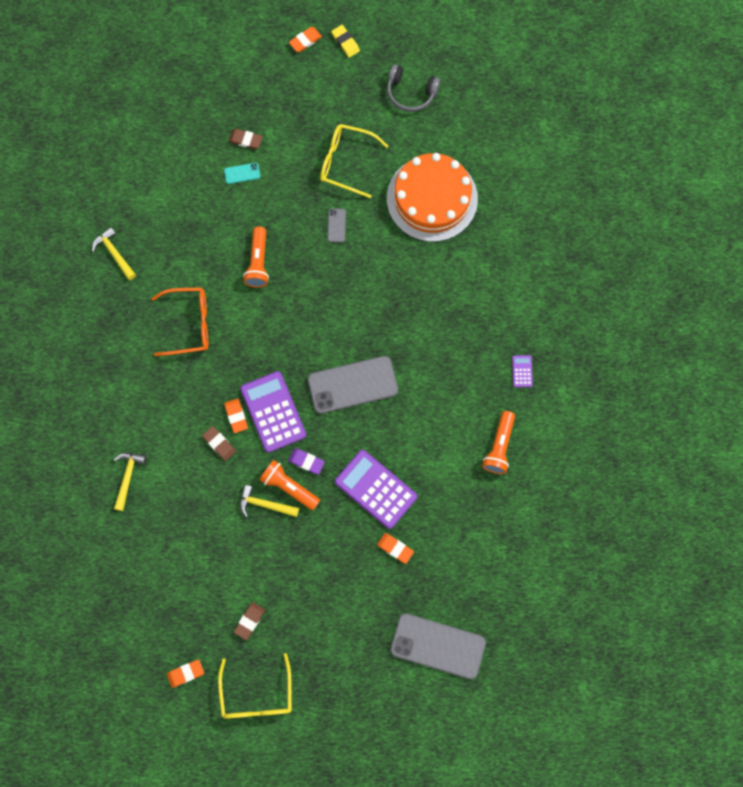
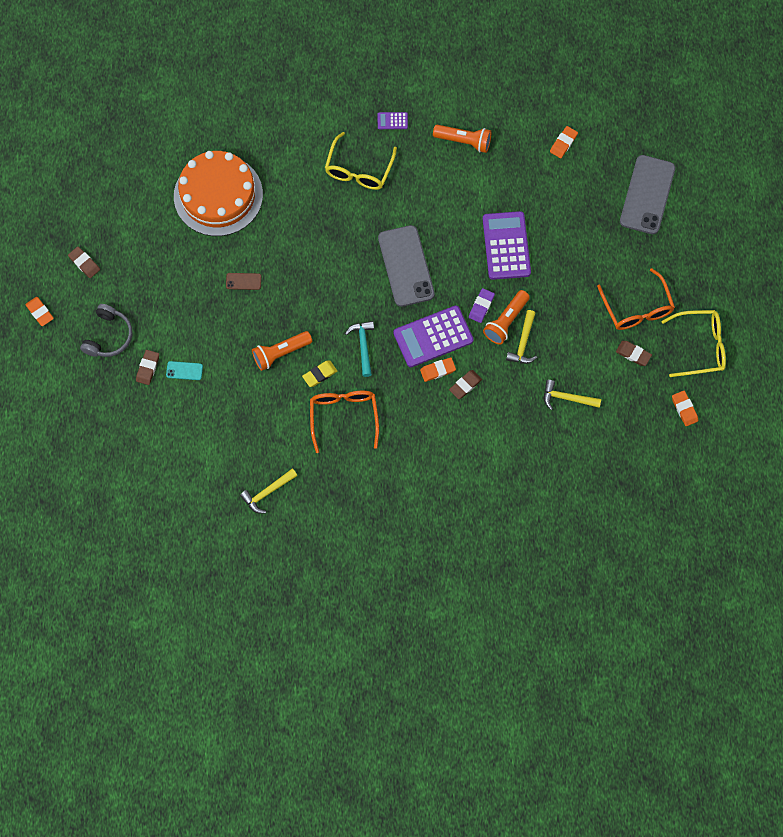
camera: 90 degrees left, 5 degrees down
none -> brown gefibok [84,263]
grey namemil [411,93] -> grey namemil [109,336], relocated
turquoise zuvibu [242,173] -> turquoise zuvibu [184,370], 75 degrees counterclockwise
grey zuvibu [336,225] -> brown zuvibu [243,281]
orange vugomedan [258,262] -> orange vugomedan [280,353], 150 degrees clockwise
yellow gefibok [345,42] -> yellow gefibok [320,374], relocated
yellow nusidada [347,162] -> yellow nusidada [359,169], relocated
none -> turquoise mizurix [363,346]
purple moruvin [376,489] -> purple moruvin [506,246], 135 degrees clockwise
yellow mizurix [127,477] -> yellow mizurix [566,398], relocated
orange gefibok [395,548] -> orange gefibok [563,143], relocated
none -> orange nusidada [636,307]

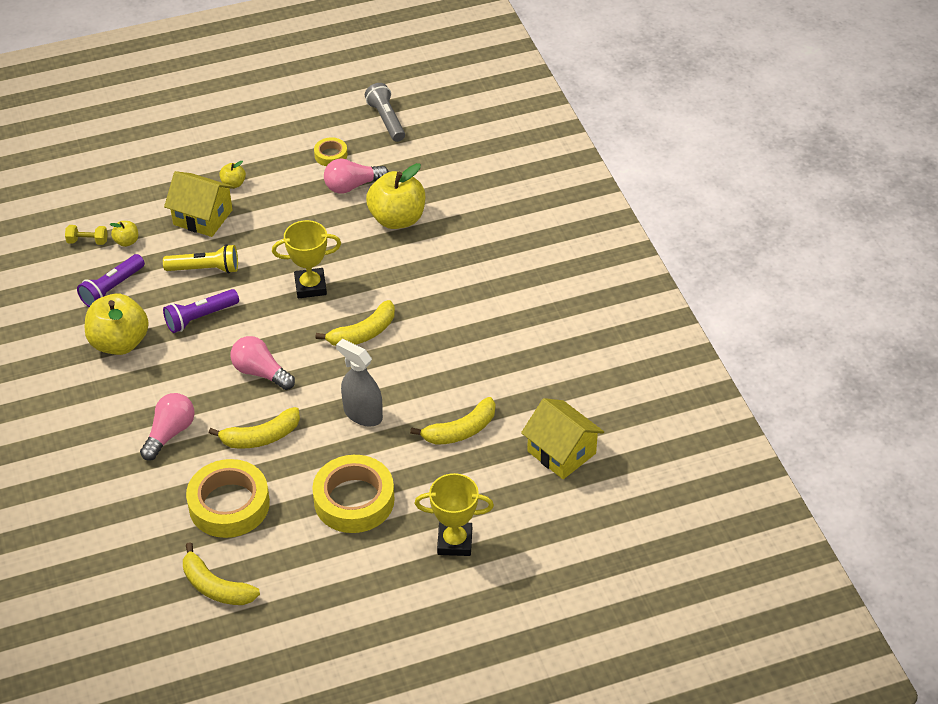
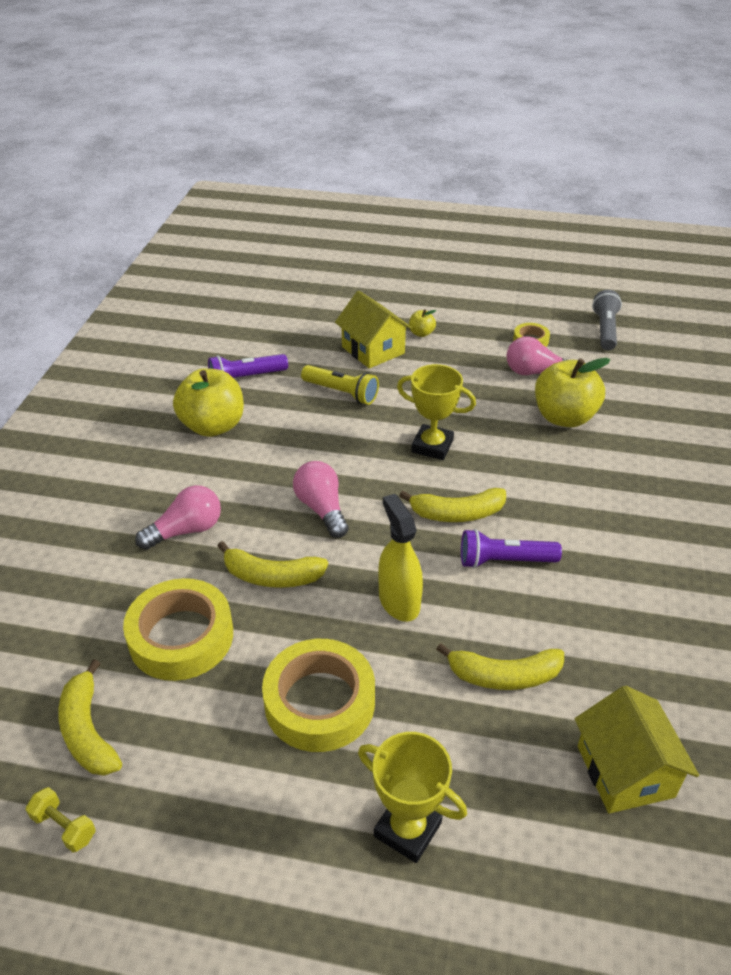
camera: 30 degrees right, 5 degrees down
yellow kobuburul [87,241] -> yellow kobuburul [64,827], relocated
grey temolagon [363,414] -> yellow temolagon [399,601]
purple vugomedan [200,317] -> purple vugomedan [504,561], relocated
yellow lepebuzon [127,241] -> none

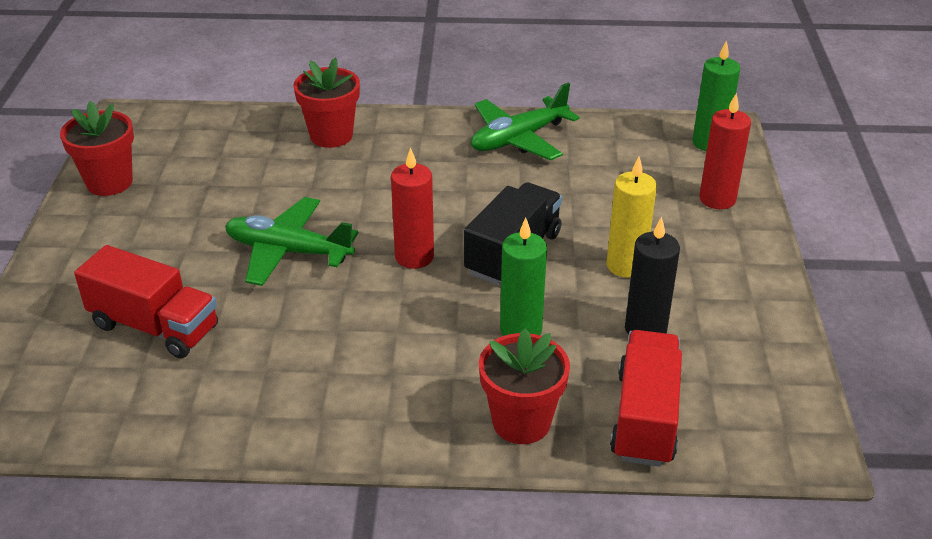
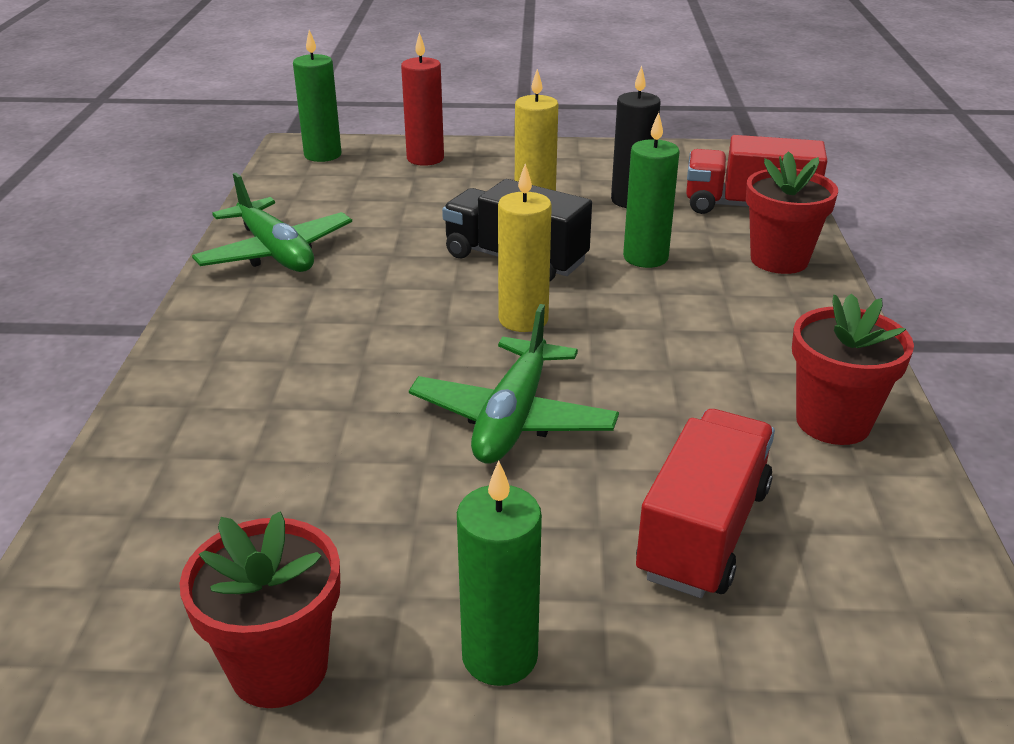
camera: 90 degrees left, 5 degrees down
none -> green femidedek [499,656]
red femidedek [414,257] -> yellow femidedek [523,320]
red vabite [331,136] -> red vabite [833,422], relocated

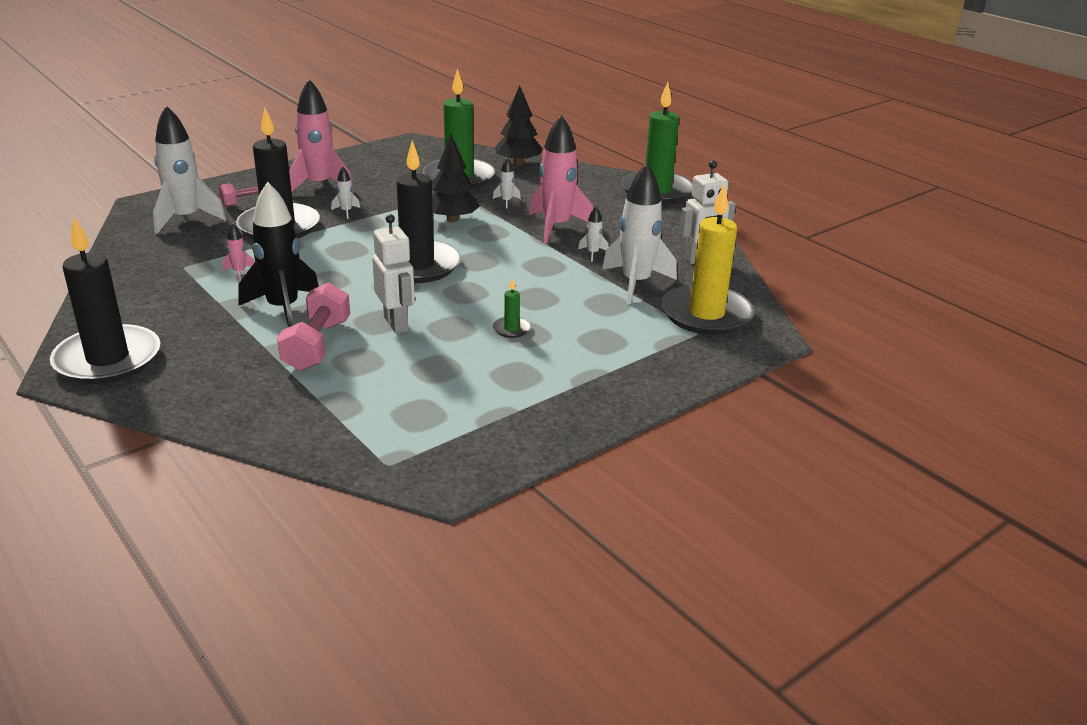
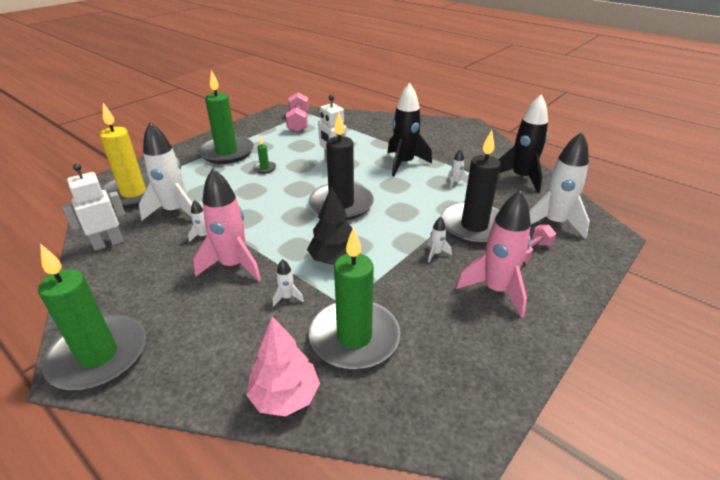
camera: 170 degrees right, 5 degrees up
none -> green femidedek [227,152]
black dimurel [518,163] -> pink dimurel [285,396]
pink kobuburul [317,345] -> pink kobuburul [298,122], relocated
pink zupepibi [239,273] -> white zupepibi [455,182]
none -> black zupepibi [521,178]
black femidedek [108,359] -> none

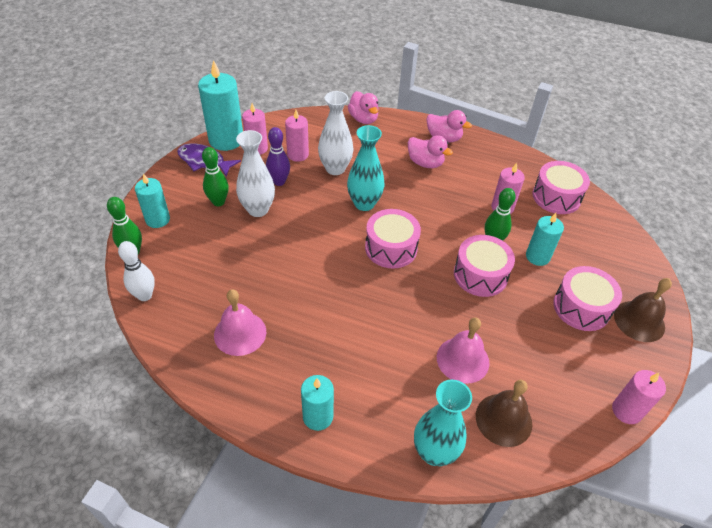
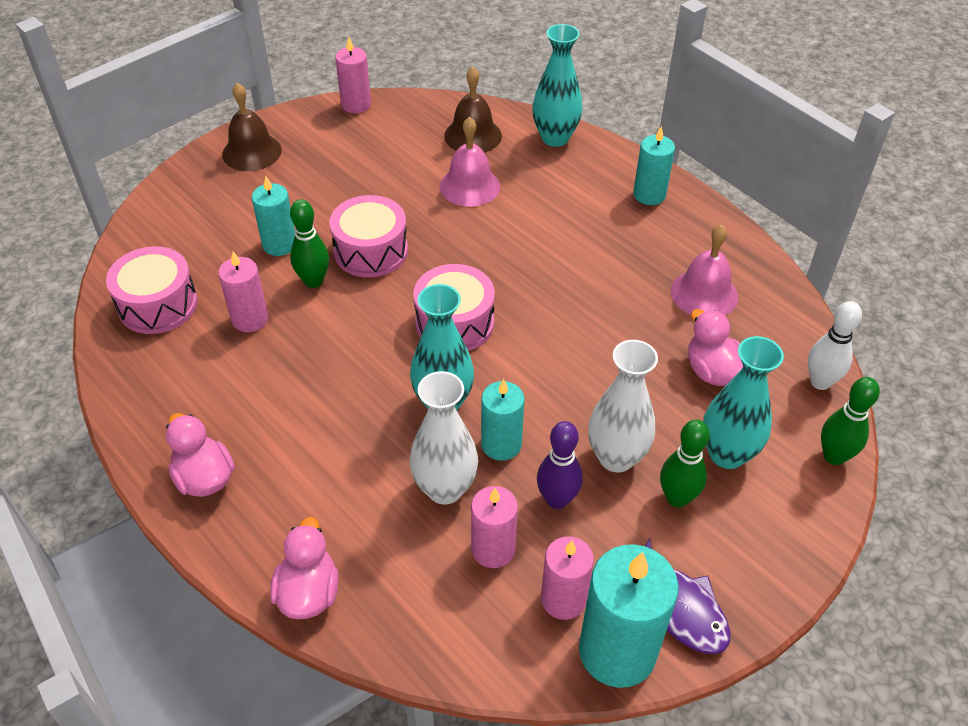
camera: 150 degrees left, 0 degrees up
turquoise femidedek [157,219] -> turquoise femidedek [501,444], relocated
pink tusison [425,163] -> pink tusison [712,371], relocated
none -> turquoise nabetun [727,454]
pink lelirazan [581,307] -> none

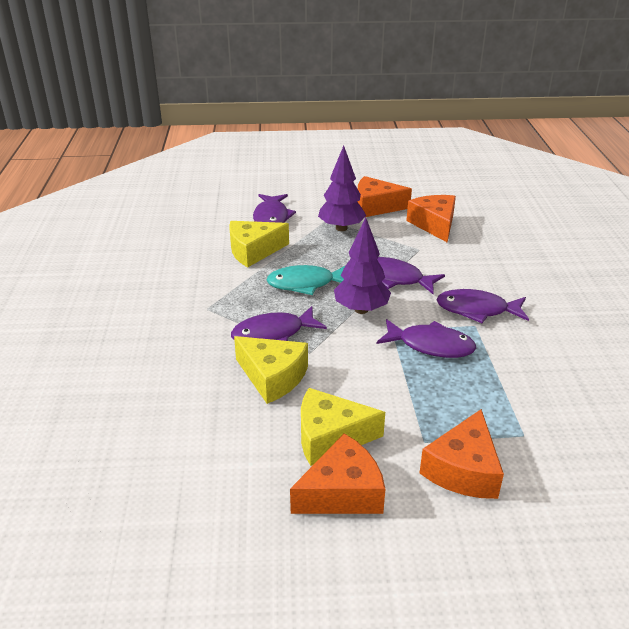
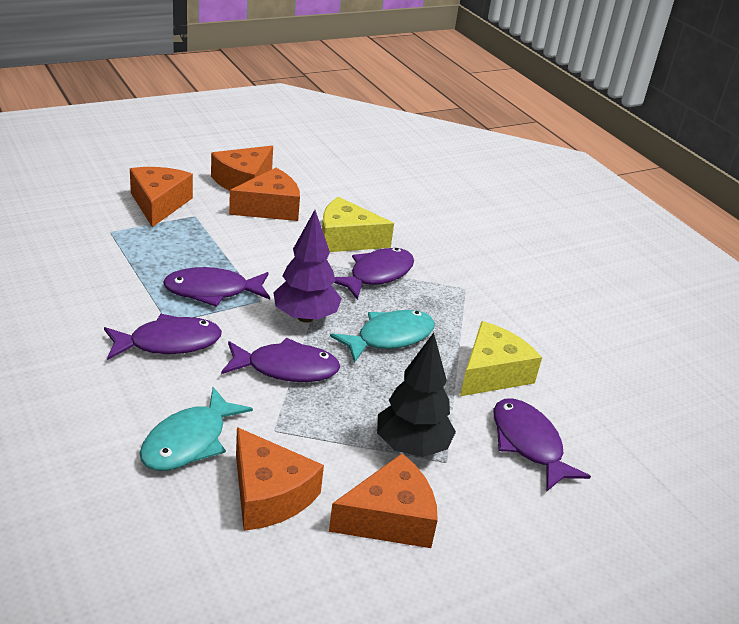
camera: 150 degrees right, 0 degrees up
none -> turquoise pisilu [189,441]
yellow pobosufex [330,437] -> orange pobosufex [270,208]
purple dimurel [341,228] -> black dimurel [411,447]

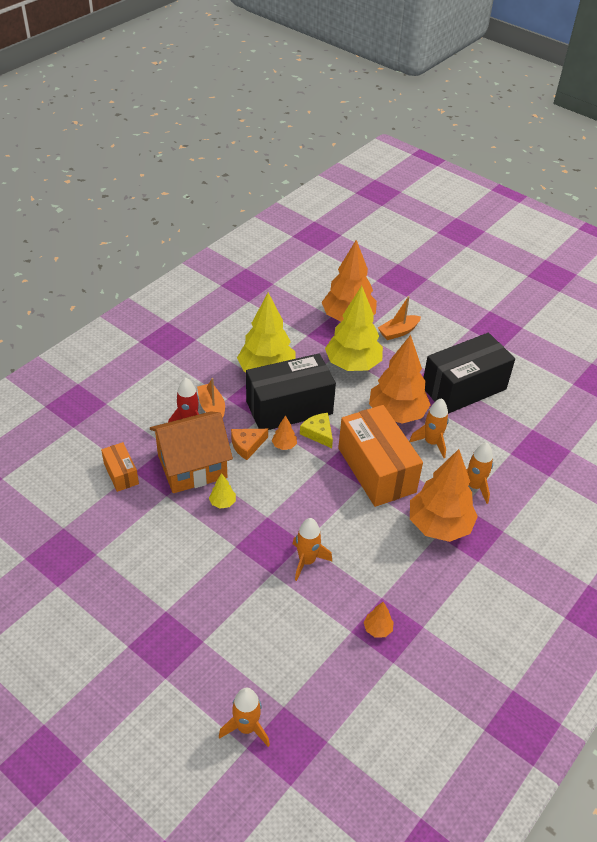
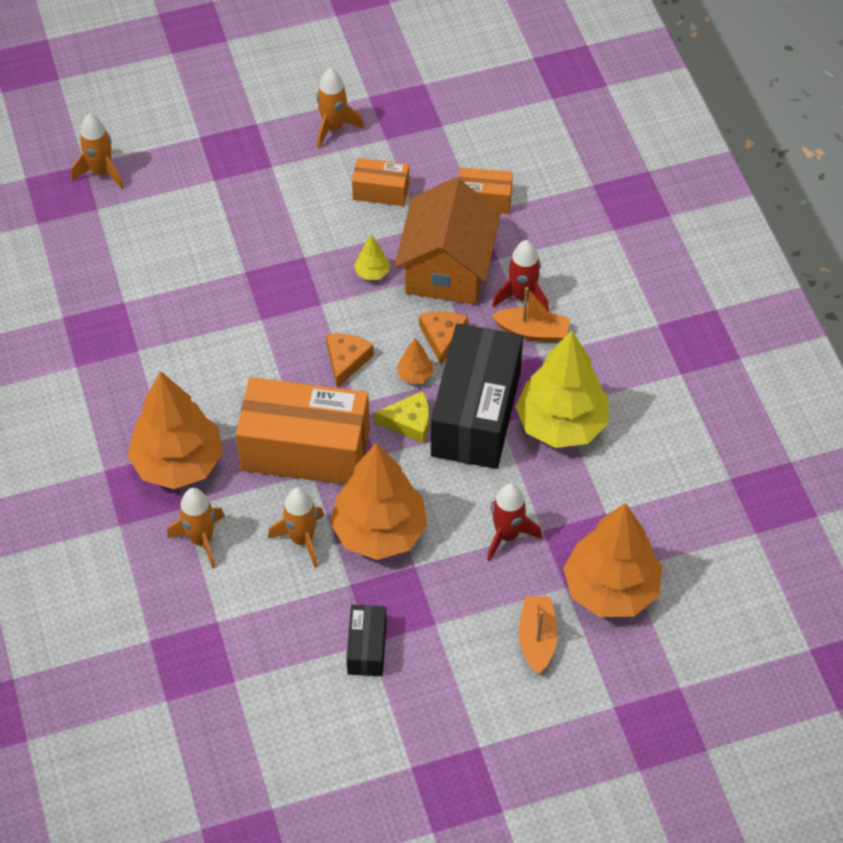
camera: 125 degrees right, 10 degrees up
orange zupepibi [307,561] -> orange zupepibi [333,128], relocated
none -> orange pobosufex [346,360]
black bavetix [463,388] -> black bavetix [367,648], x0.48
none -> orange bavetix [381,191]
yellow dimurel [353,364] -> red zupepibi [507,535]
orange dimurel [377,629] -> none

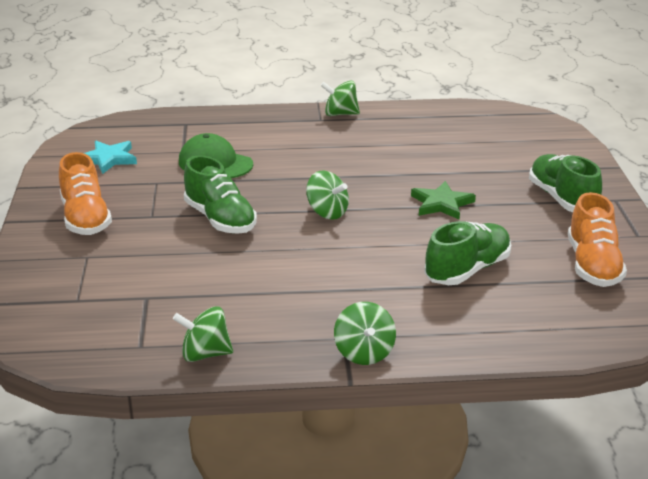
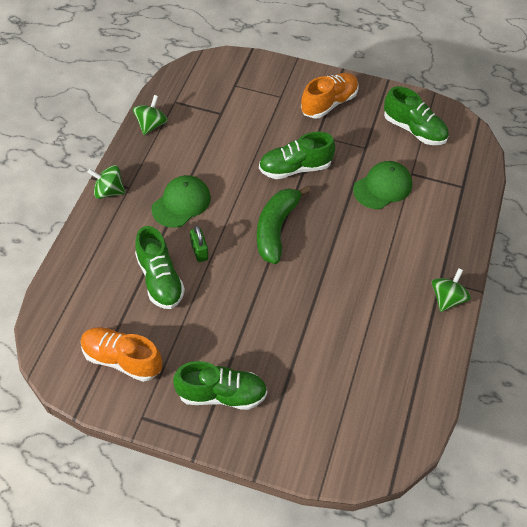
camera: 110 degrees right, 25 degrees up
none -> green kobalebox [181,203]
none -> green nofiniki [199,251]
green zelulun [327,212] -> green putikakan [276,229]
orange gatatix [85,218] -> orange gatatix [329,103], 135 degrees clockwise
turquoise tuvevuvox [108,159] -> green gatatix [414,129]
green tuvevuvox [441,204] -> none

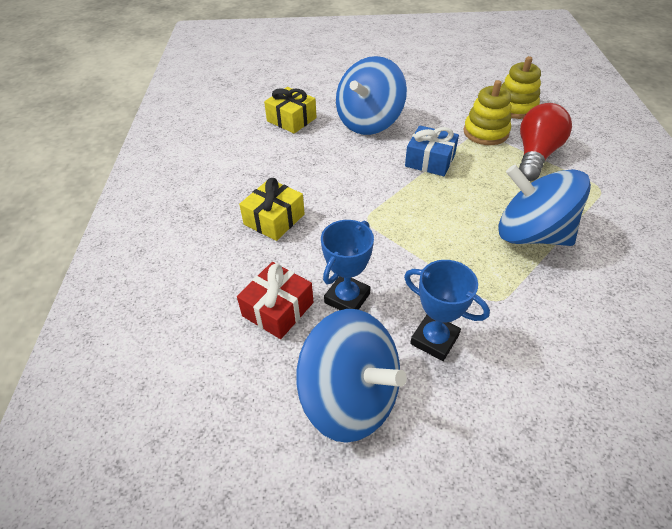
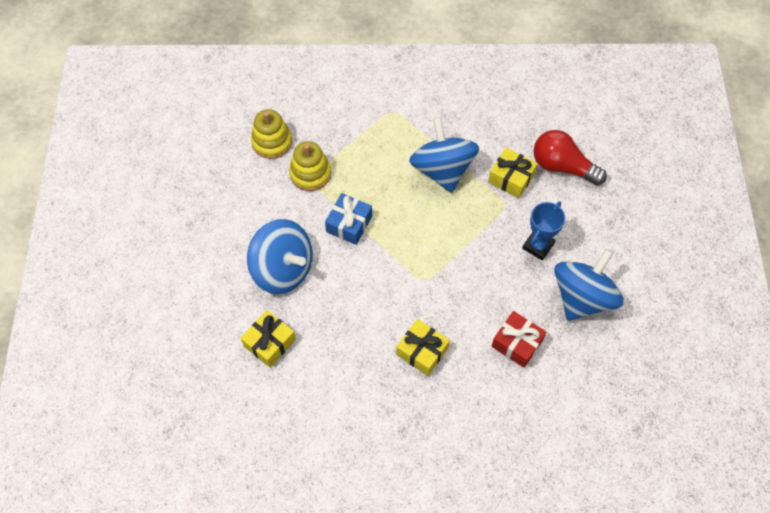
camera: 90 degrees left, 15 degrees up
blue zelulun [531,234] -> blue zelulun [442,169], 135 degrees clockwise
none -> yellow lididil [511,178]
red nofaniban [535,155] -> red nofaniban [562,166], relocated
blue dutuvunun [347,298] -> none

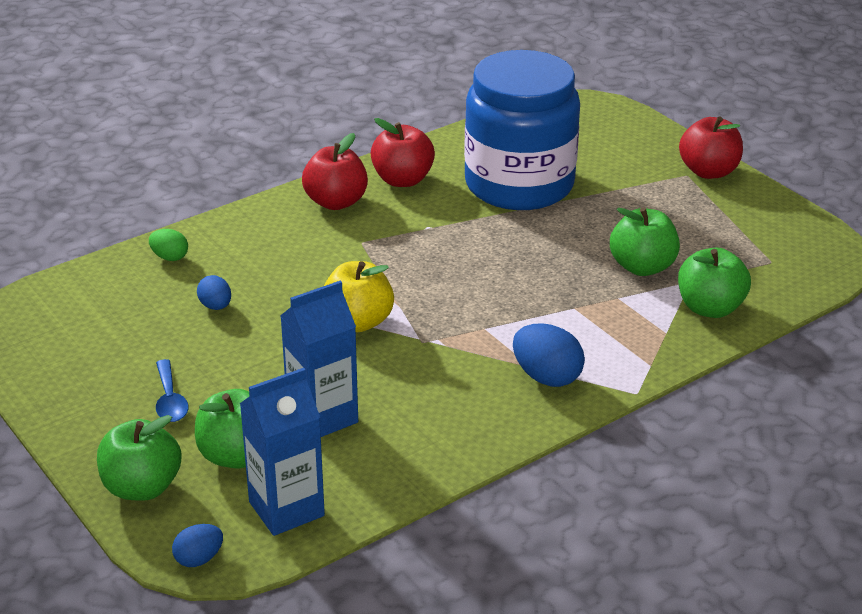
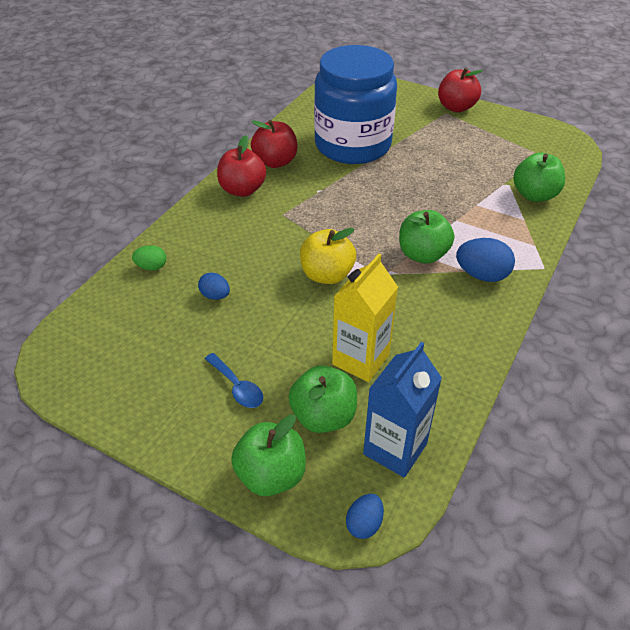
camera: 25 degrees left, 10 degrees up
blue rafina [322,417] -> yellow rafina [360,359]
green lepebuzon [642,267] -> green lepebuzon [422,255], relocated

